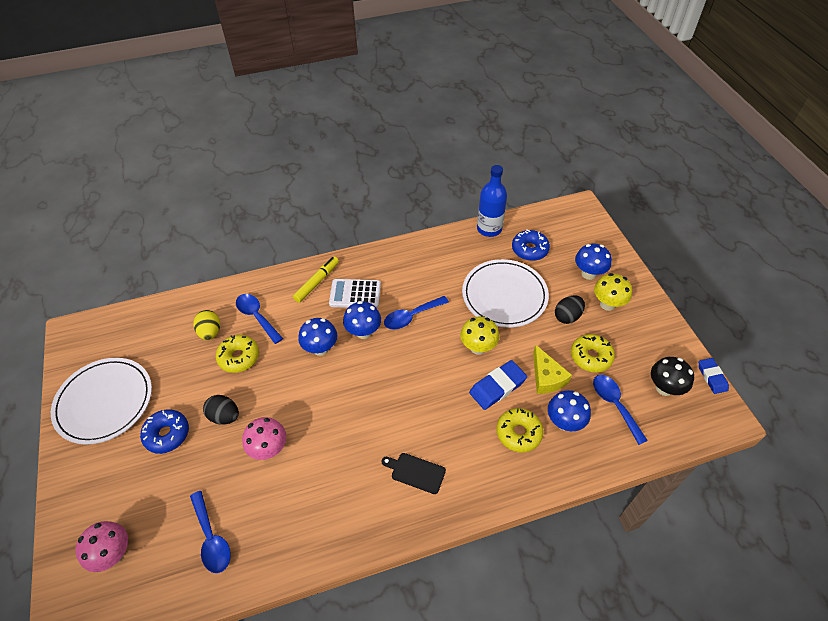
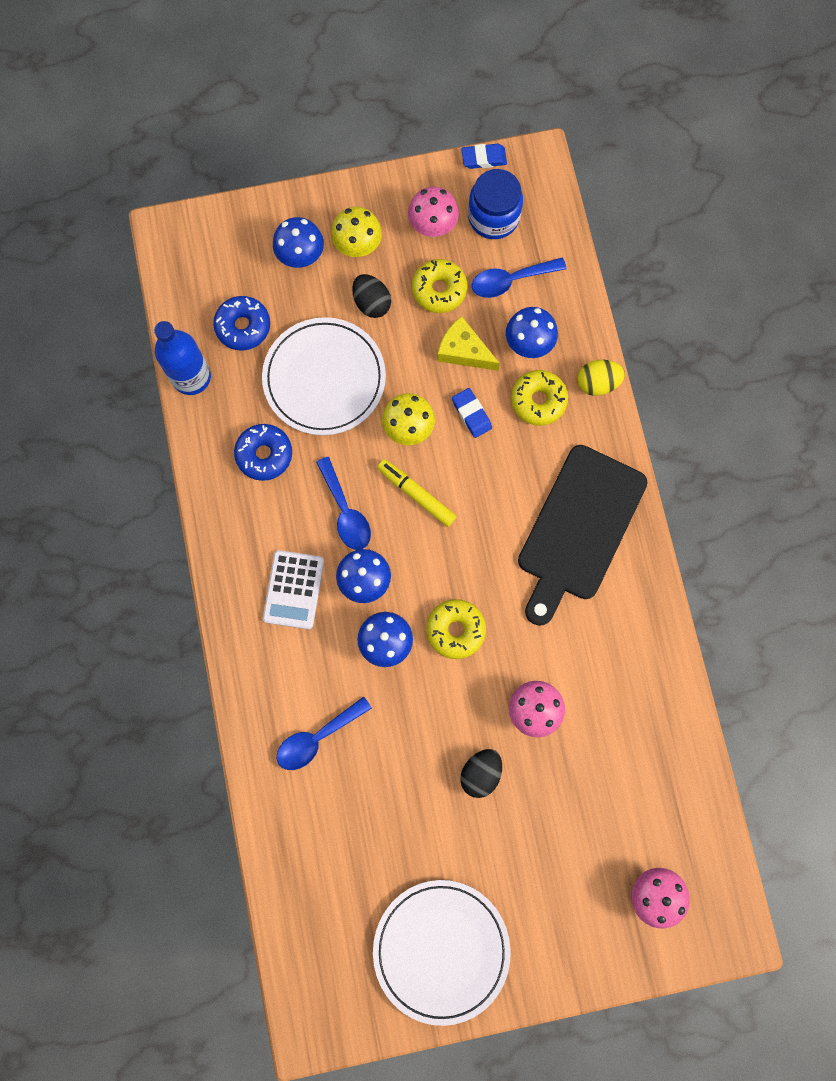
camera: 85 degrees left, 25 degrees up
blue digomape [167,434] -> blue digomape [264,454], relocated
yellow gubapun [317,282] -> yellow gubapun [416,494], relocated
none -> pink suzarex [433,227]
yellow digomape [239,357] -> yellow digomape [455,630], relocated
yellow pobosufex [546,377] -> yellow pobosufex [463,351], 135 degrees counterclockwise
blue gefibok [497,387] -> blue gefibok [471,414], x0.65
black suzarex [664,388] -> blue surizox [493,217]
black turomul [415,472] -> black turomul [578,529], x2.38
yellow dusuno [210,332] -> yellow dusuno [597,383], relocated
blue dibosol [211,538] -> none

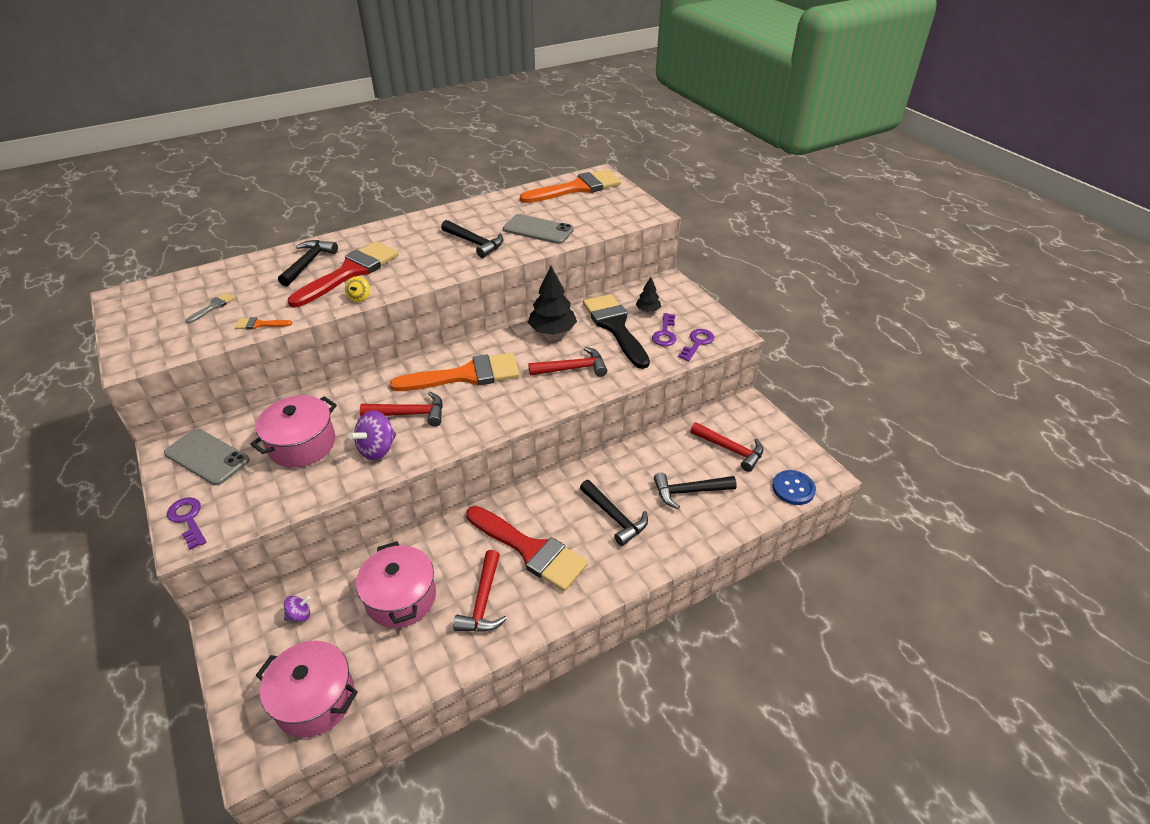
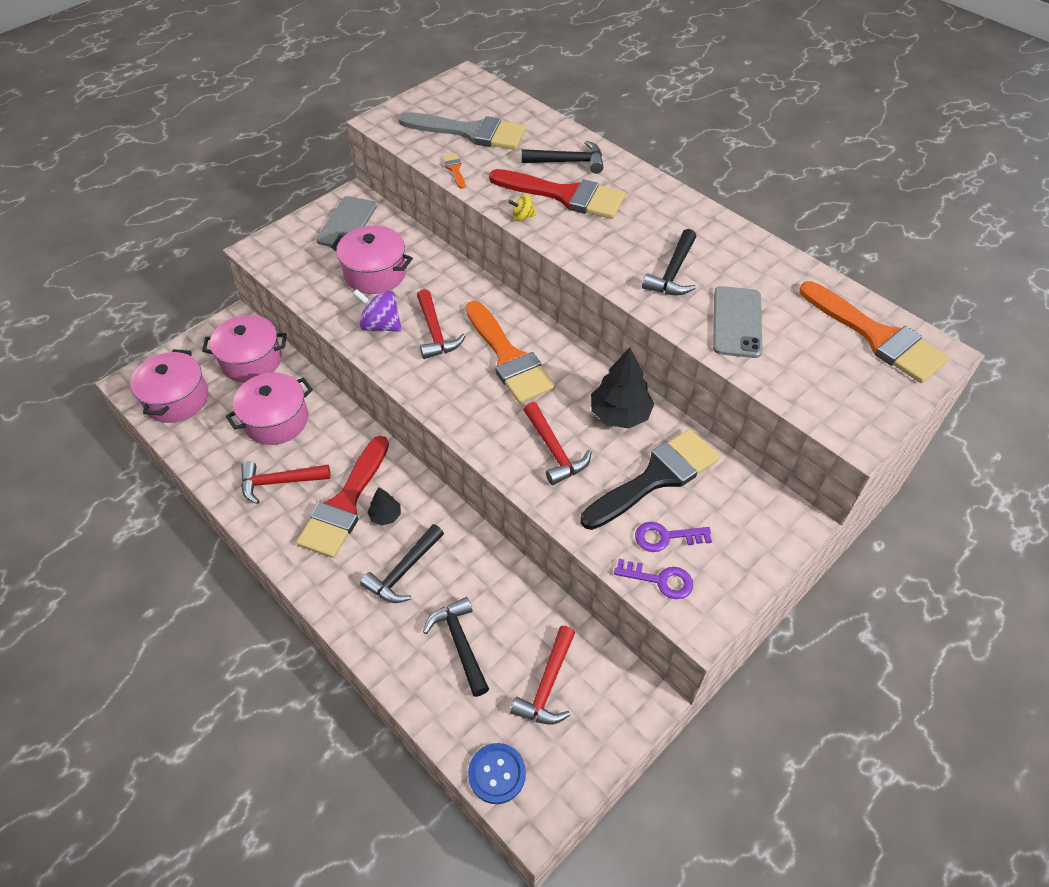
camera: 75 degrees right, 10 degrees up
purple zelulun [300,615] -> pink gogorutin [251,360]
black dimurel [648,310] -> black dimurel [385,516], relocated
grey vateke [213,307] -> grey vateke [471,132], x2.49
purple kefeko [188,519] -> none

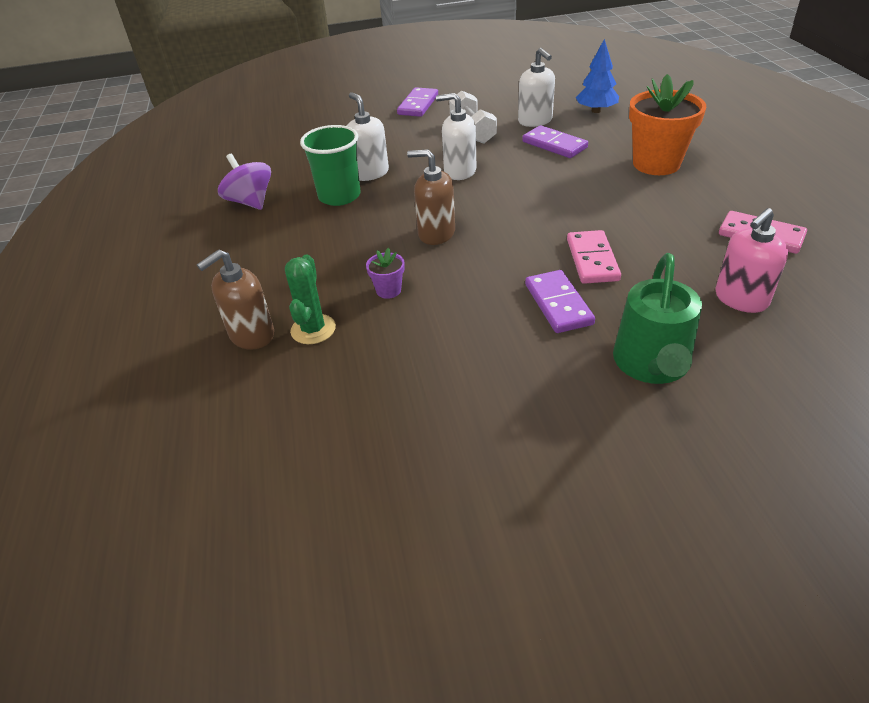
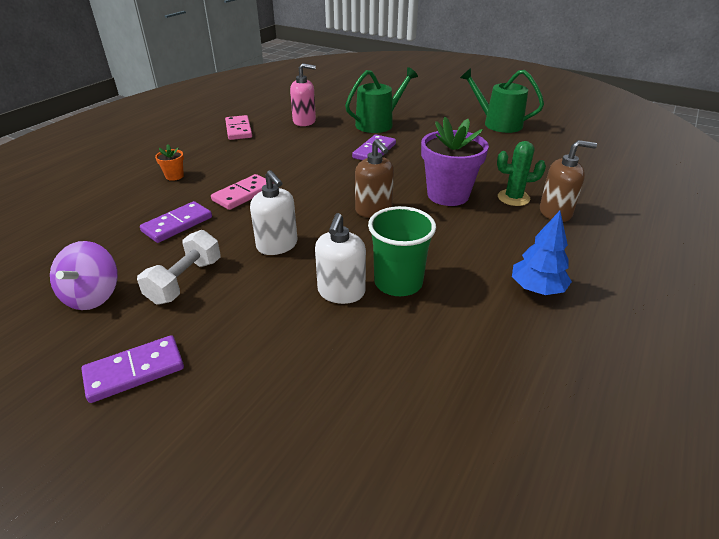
camera: 140 degrees left, 5 degrees down
purple zelulun [250,202] -> purple zelulun [93,296], relocated
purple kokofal [554,145] -> purple kokofal [177,224], 45 degrees clockwise
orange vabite [656,164] -> orange vabite [174,176], x0.44
pink kokofal [592,260] -> pink kokofal [243,194], relocated
purple vabite [388,290] -> purple vabite [448,195], x2.25
none -> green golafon [498,124]
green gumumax [313,329] -> green gumumax [513,198], 45 degrees clockwise
blue dimurel [596,111] -> blue dimurel [537,289], relocated
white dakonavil [535,121] -> none

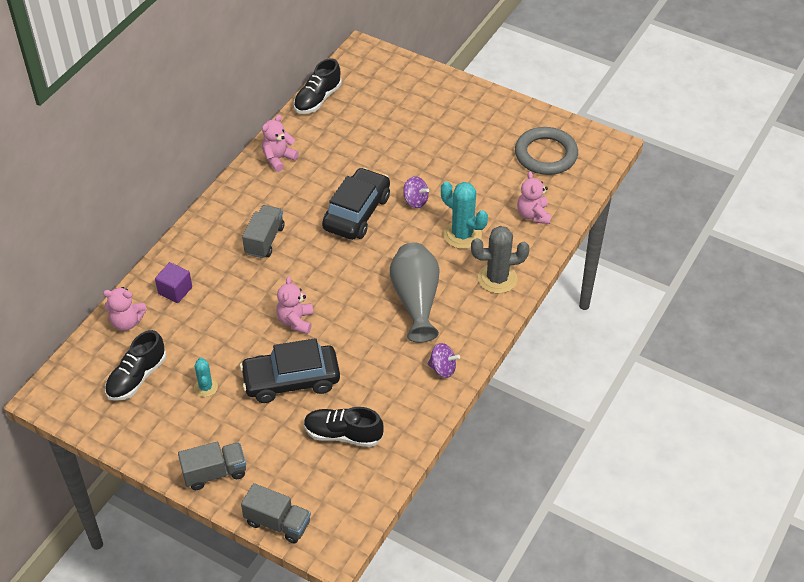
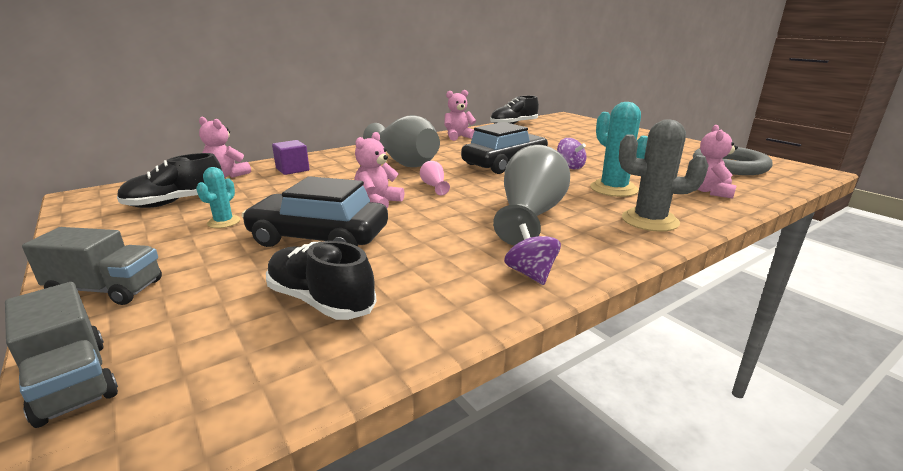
camera: 25 degrees right, 25 degrees down
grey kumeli [264,240] -> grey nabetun [404,162]
none -> pink nabetun [434,186]
purple zelulun [443,368] -> purple zelulun [531,274], 150 degrees counterclockwise

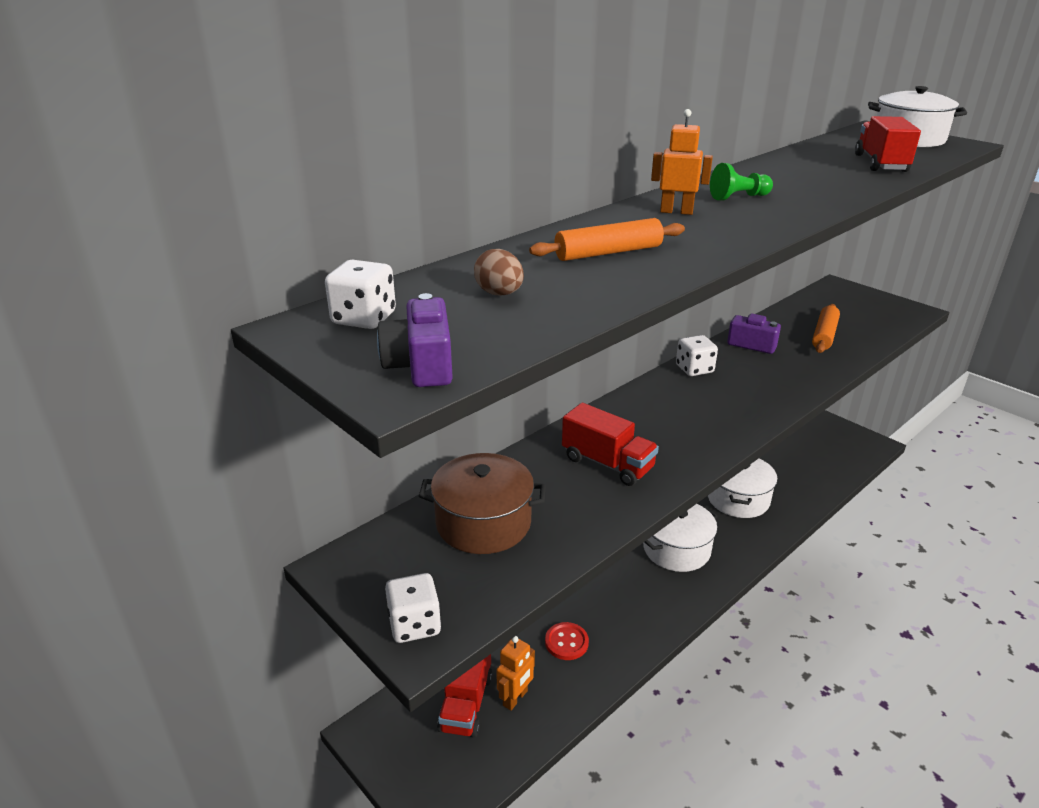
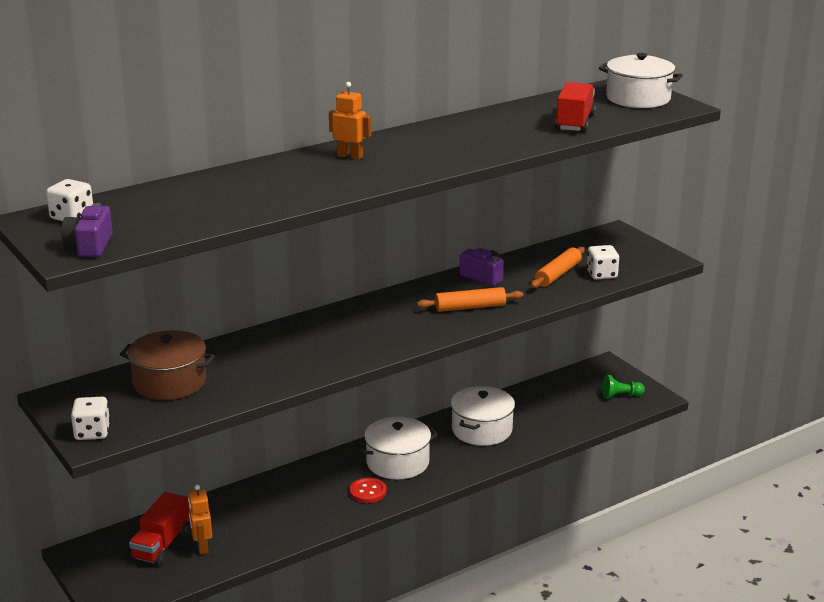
camera: 10 degrees right, 5 degrees down
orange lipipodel [515,698] -> orange lipipodel [202,547], 120 degrees clockwise
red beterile [566,642] -> red beterile [368,492], relocated
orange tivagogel [608,253] -> orange tivagogel [470,307], relocated
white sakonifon [694,369] -> white sakonifon [601,274], relocated
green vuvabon [738,197] -> green vuvabon [620,396], relocated
brown dusuno [499,294] -> none
red kumeli [607,463] -> none

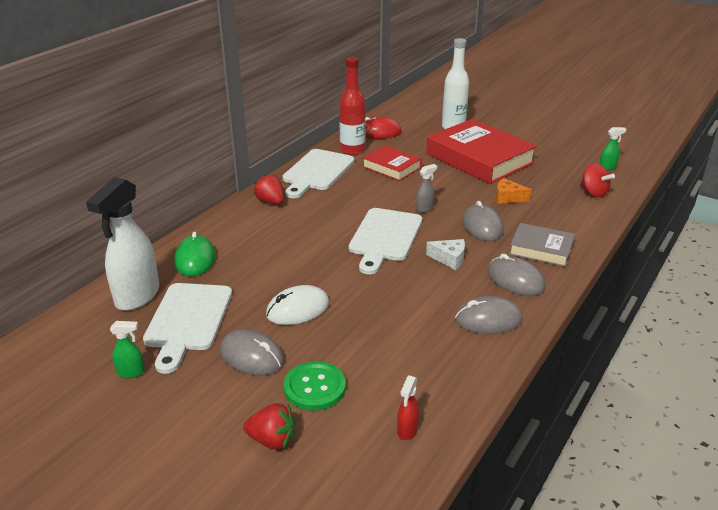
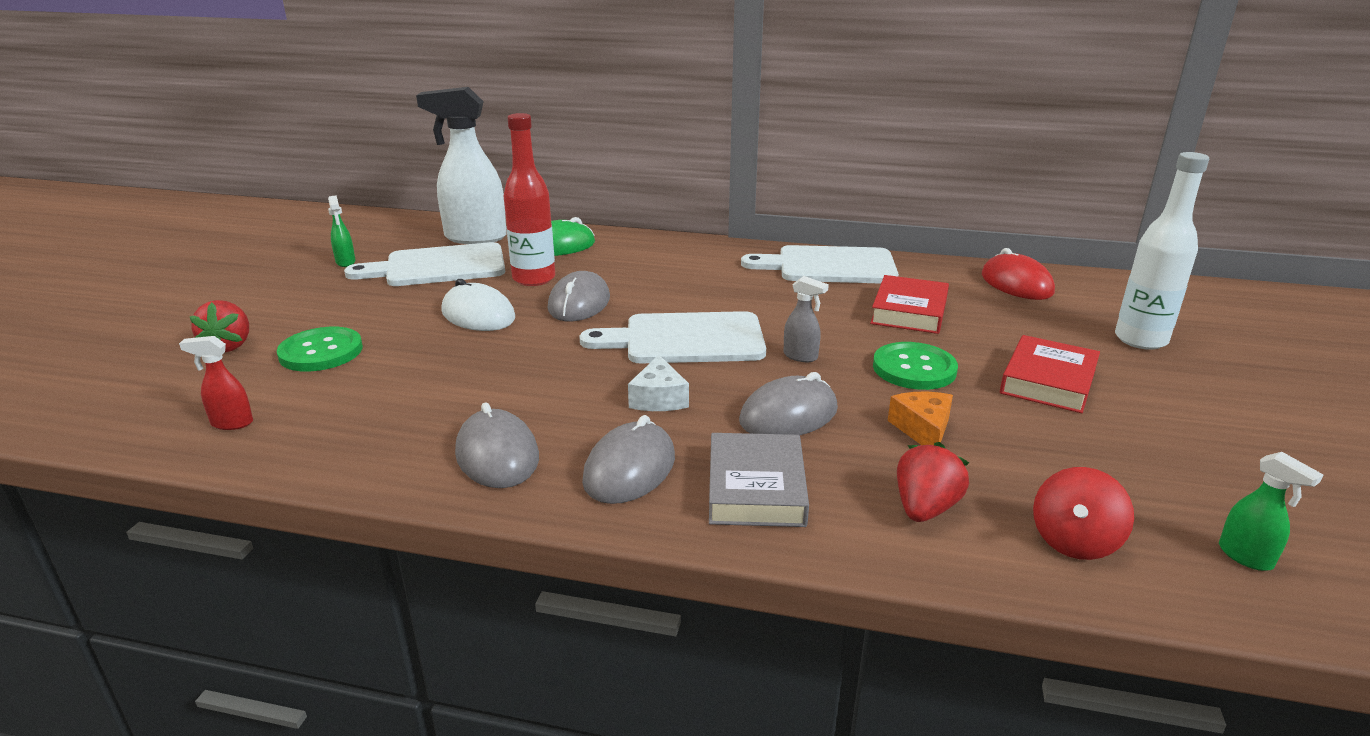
camera: 70 degrees right, 5 degrees down
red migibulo [352,150] -> red migibulo [534,279], relocated
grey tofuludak [252,356] -> grey tofuludak [579,303], relocated
none -> green beterile [914,368]
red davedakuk [271,202] -> red davedakuk [925,508], relocated
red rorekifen [479,158] -> red rorekifen [1048,381], x0.53

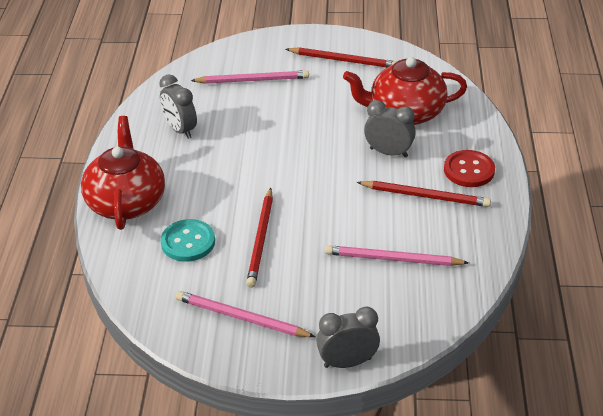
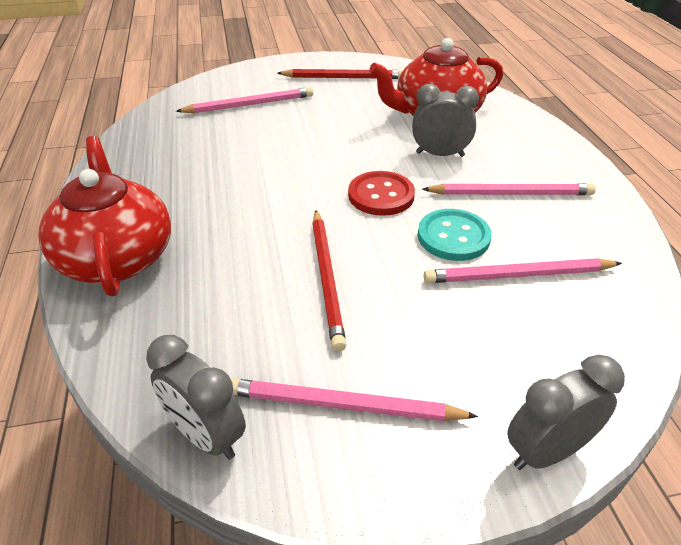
camera: 15 degrees left, 0 degrees up
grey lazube [180,130] -> grey lazube [206,436], relocated
red beterile [469,170] -> red beterile [381,195], relocated
turquoise beterile [188,242] -> turquoise beterile [453,237], relocated
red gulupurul [425,196] -> pink gulupurul [511,193]

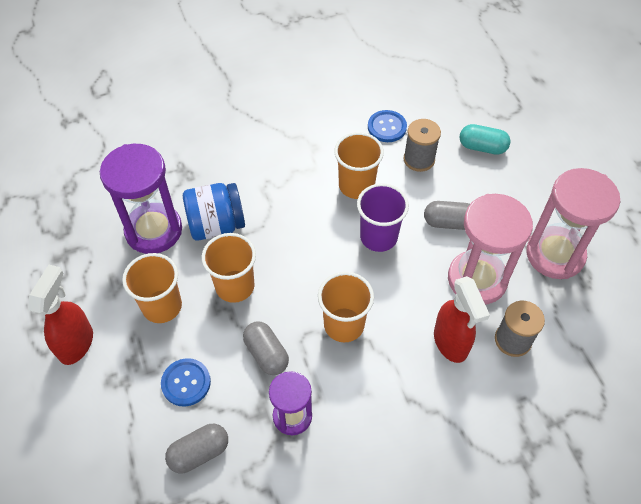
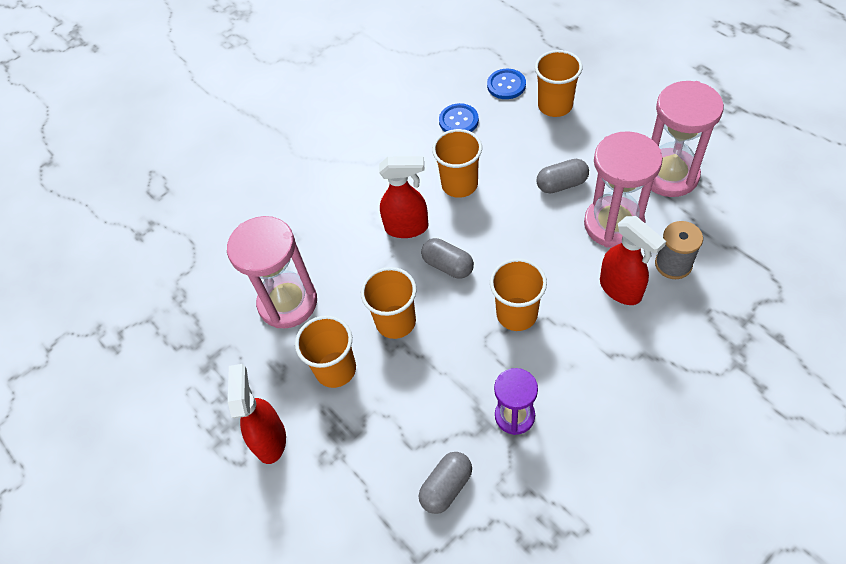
camera: 15 degrees left, 0 degrees up
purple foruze [153,230] -> pink foruze [288,302]
none -> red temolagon [407,228]
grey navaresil [266,354] -> grey navaresil [448,266], relocated
blue beterile [186,383] -> blue beterile [506,85], relocated
turquoise navaresil [482,147] -> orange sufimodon [555,106]
blue surizox [216,225] -> none
purple sufimodon [378,237] -> none
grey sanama [419,159] -> none

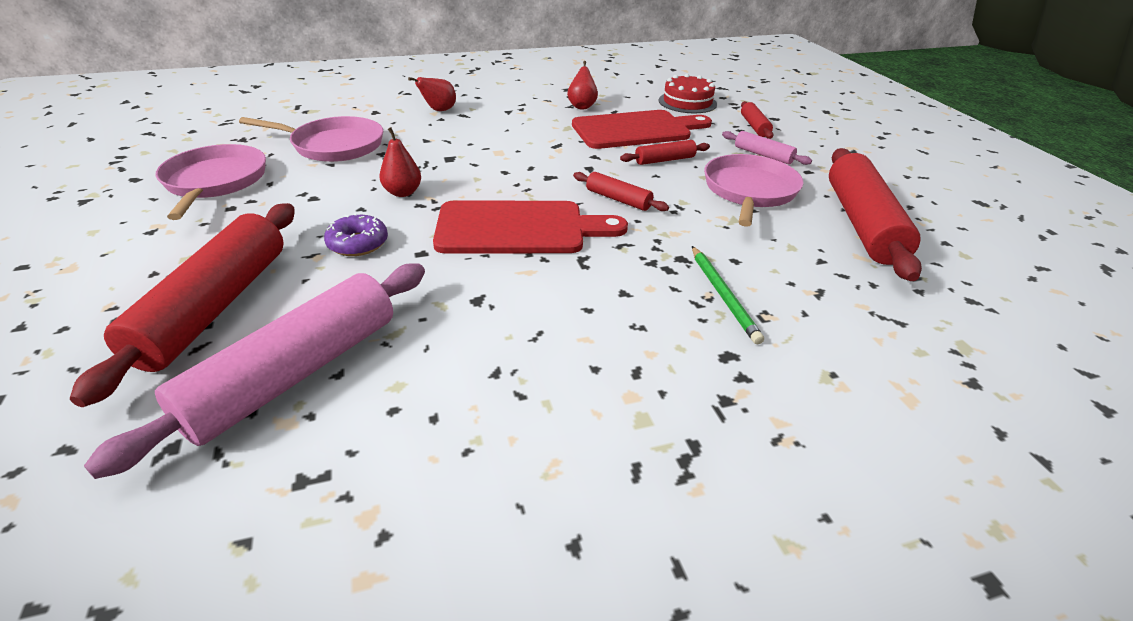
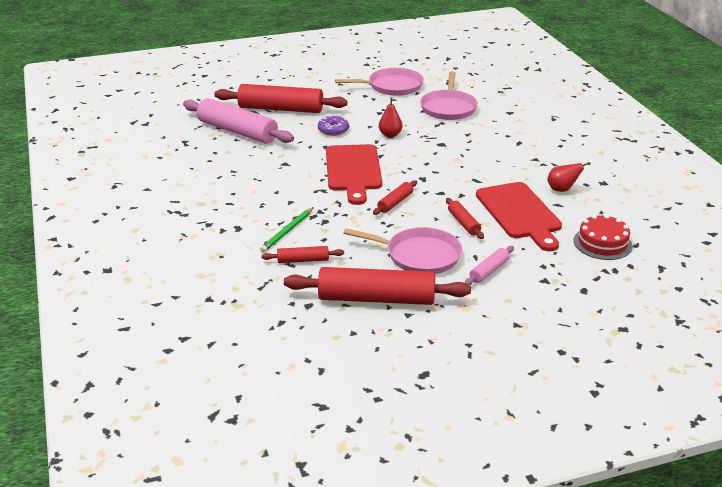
camera: 90 degrees right, 5 degrees down
green gulupurul [723,295] -> green gulupurul [287,231], 45 degrees counterclockwise
red tivagogel [754,126] -> red tivagogel [303,260], relocated
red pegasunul [439,110] -> none

